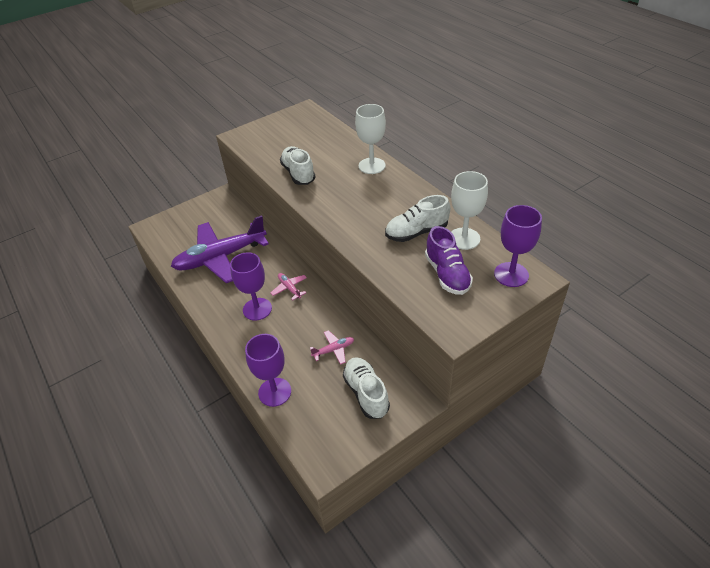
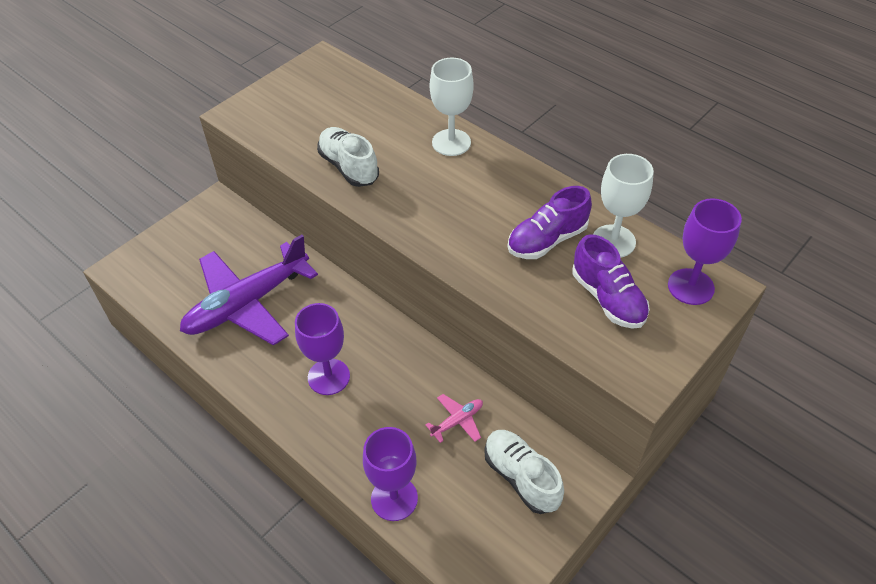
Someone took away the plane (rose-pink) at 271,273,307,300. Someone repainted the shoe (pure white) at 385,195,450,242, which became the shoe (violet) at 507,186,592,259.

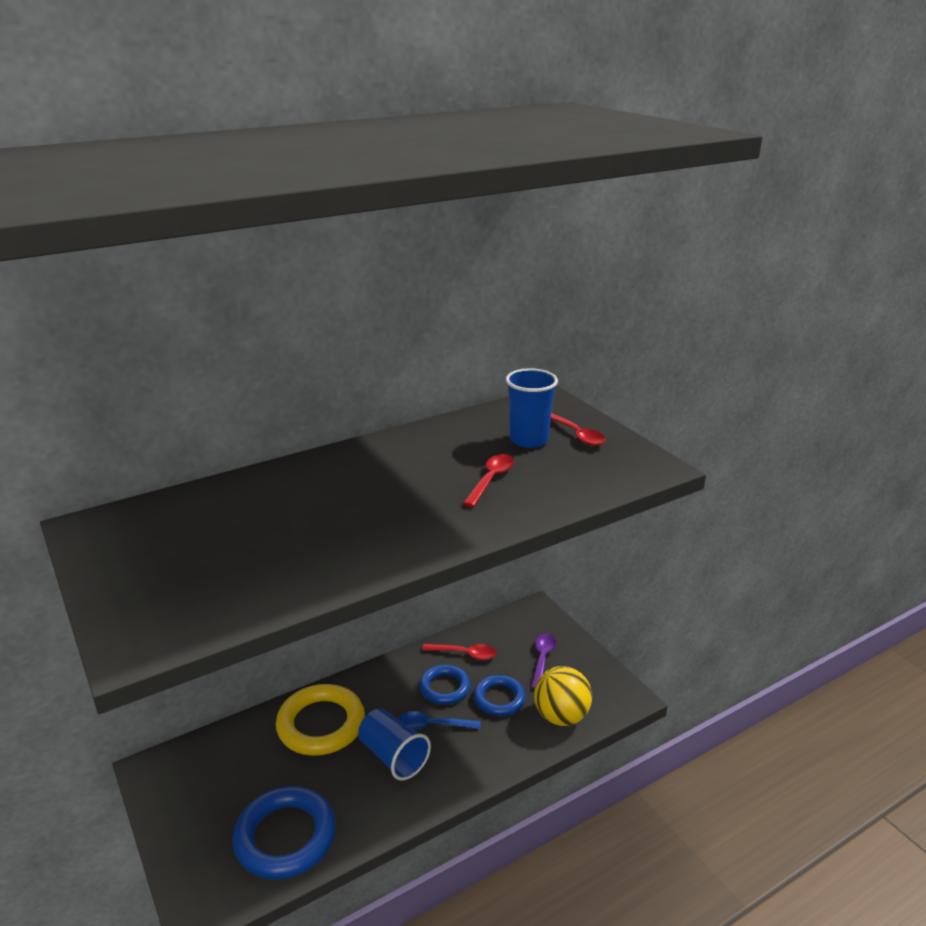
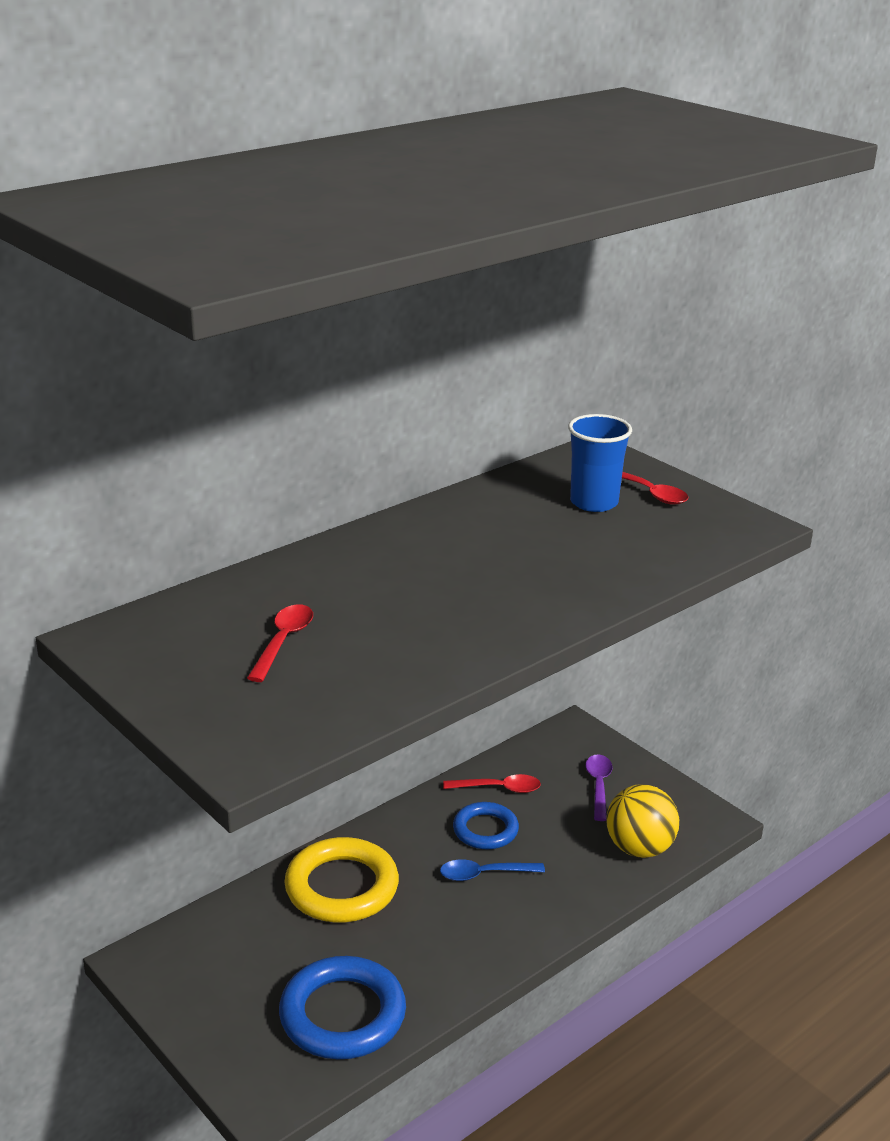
Someone took away the beaker (royal blue) at 358,708,431,780. Someone carried the teaspoon (crimson) from 463,454,514,507 to 247,604,313,682. Someone took away the hoop (royal blue) at 474,675,526,716.

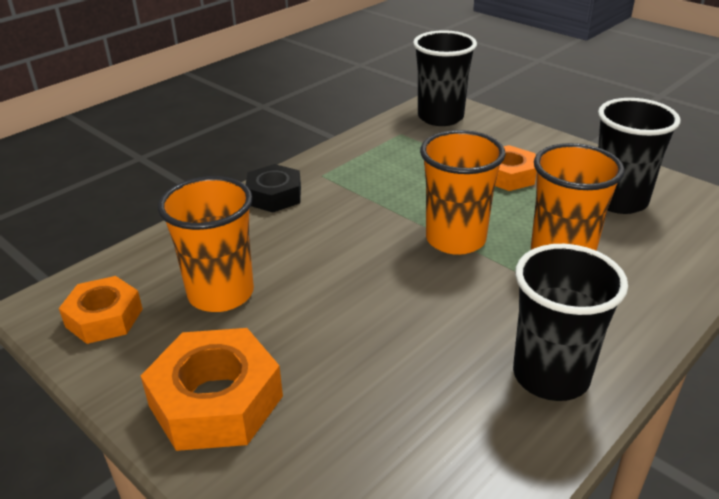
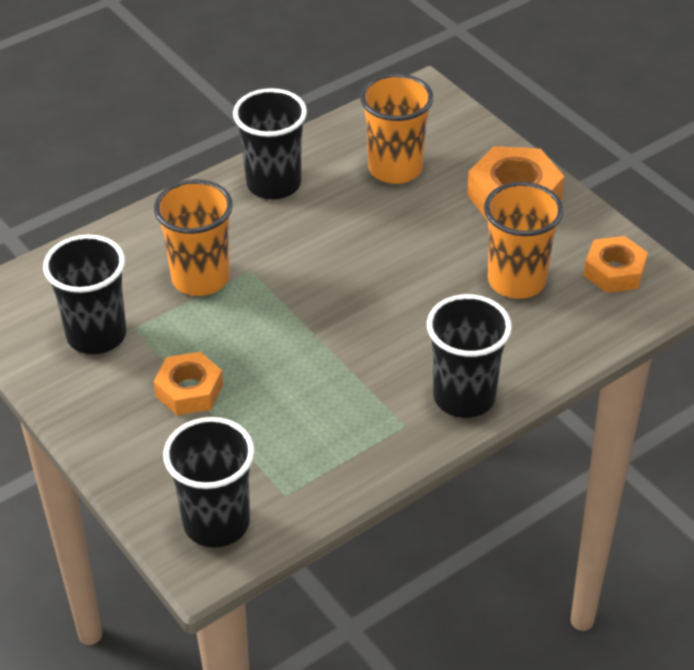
Someone swapped the nut (ebony) at 246,164,301,212 for the beaker (ebony) at 427,294,512,418. Someone carried the beaker (orange-coloured) from 420,130,506,255 to 360,74,433,184.

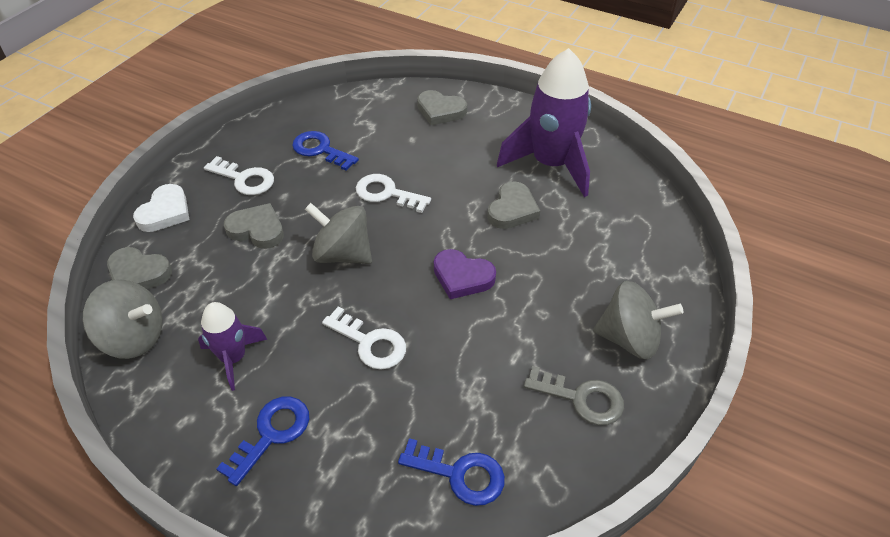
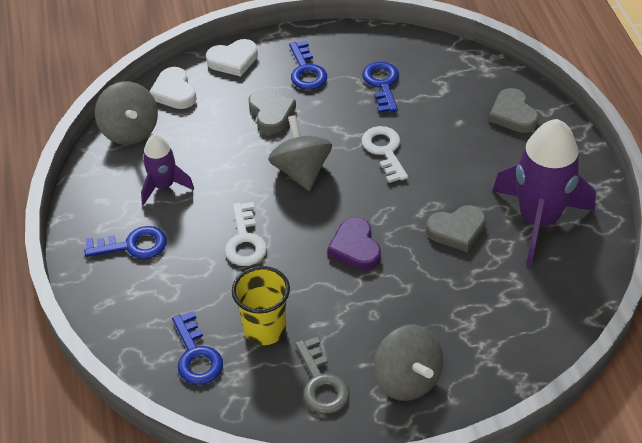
Someone repainted the heart (grey) at 107,247,172,289, which became the heart (pure white) at 149,67,197,109. Someone repainted the door key (pure white) at 204,156,274,195, which became the door key (royal blue) at 289,41,327,90. Someone put down the beaker (golden) at 232,266,290,345.

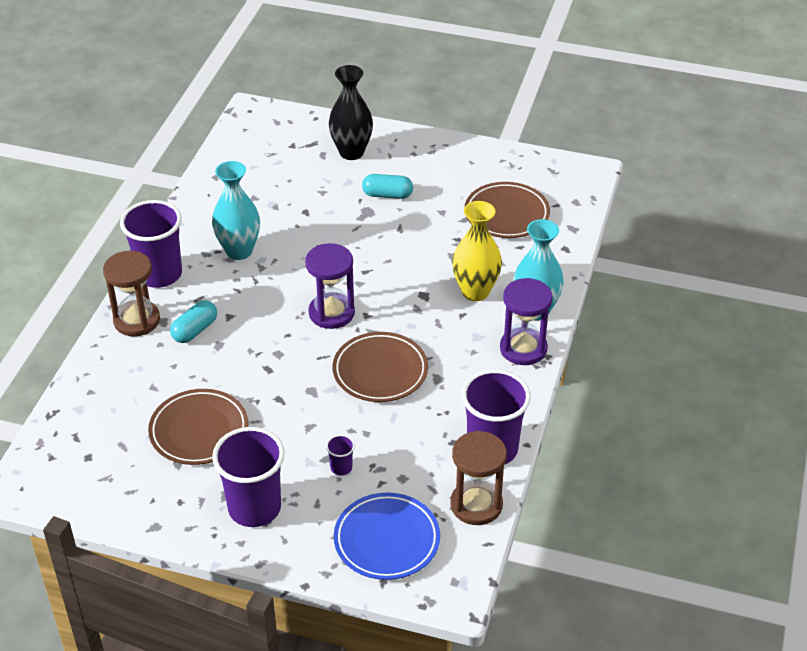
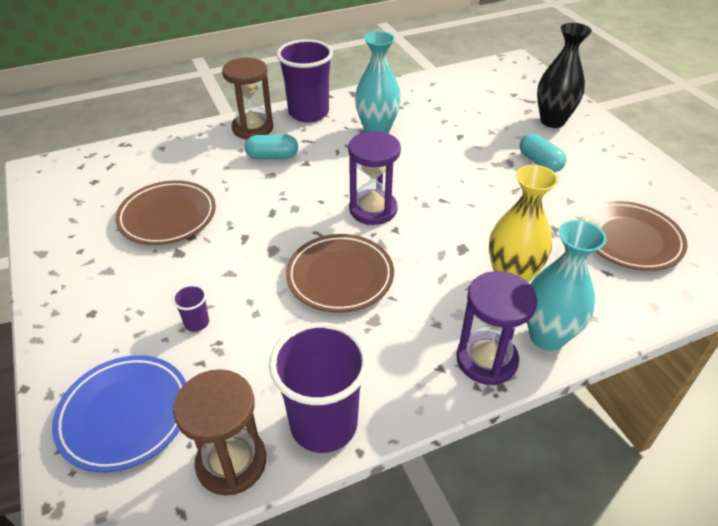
Someone took away the beaker (violet) at 212,427,285,527.

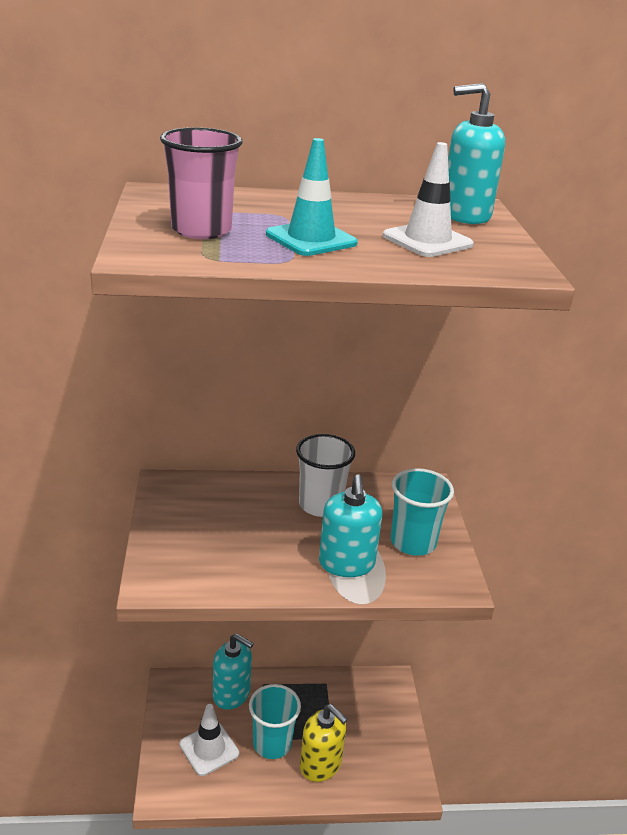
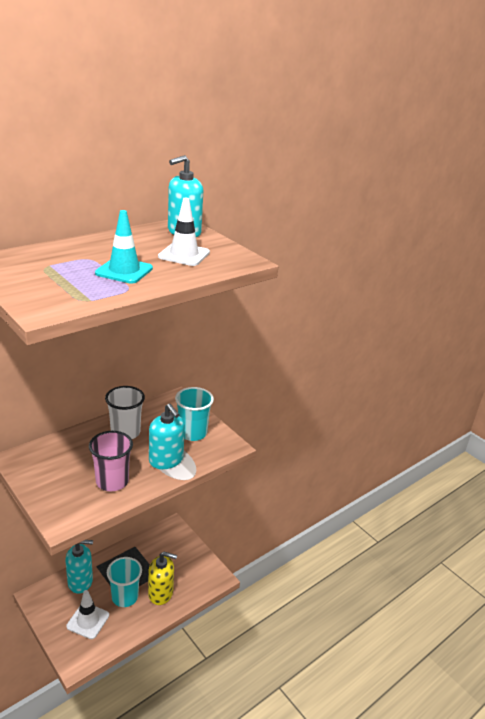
Someone carried the beaker (rose-pink) from 160,127,242,239 to 89,431,133,491.

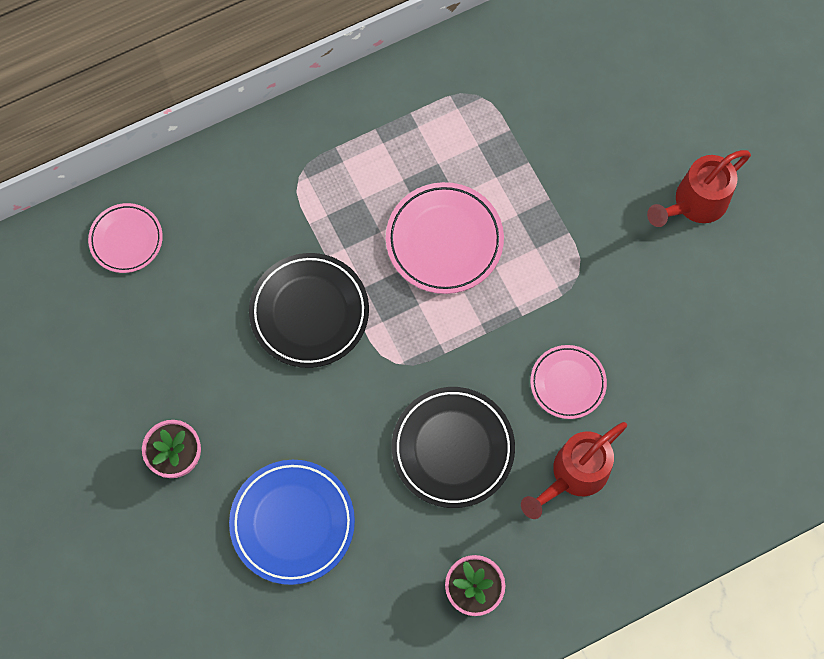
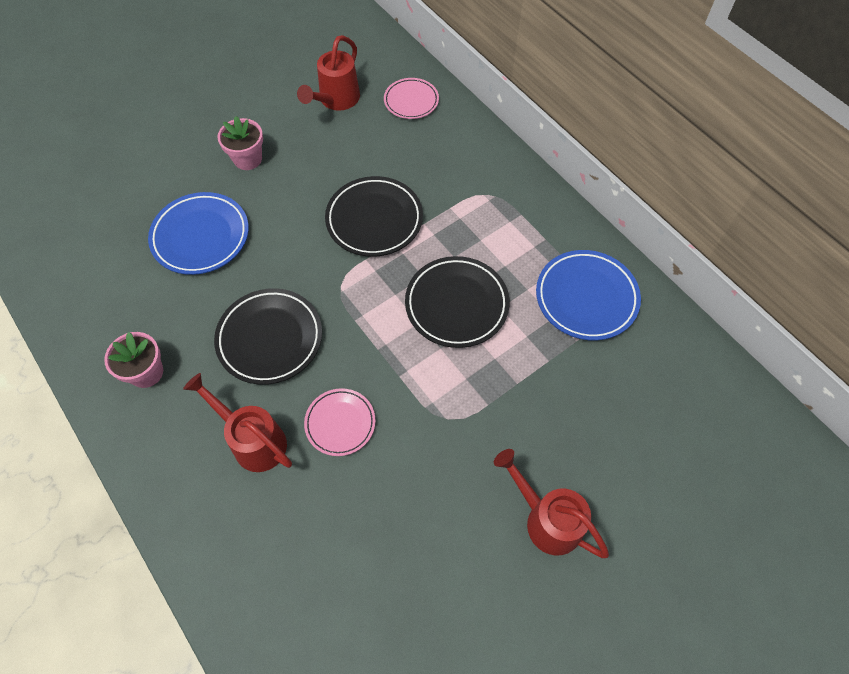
Someone repainted the dinner plate (rose-pink) at 386,182,504,294, which became the dinner plate (ebony) at 405,256,510,348. Someone put down the watering can (crimson) at 297,35,360,111. Someone put down the dinner plate (royal blue) at 536,250,641,340.

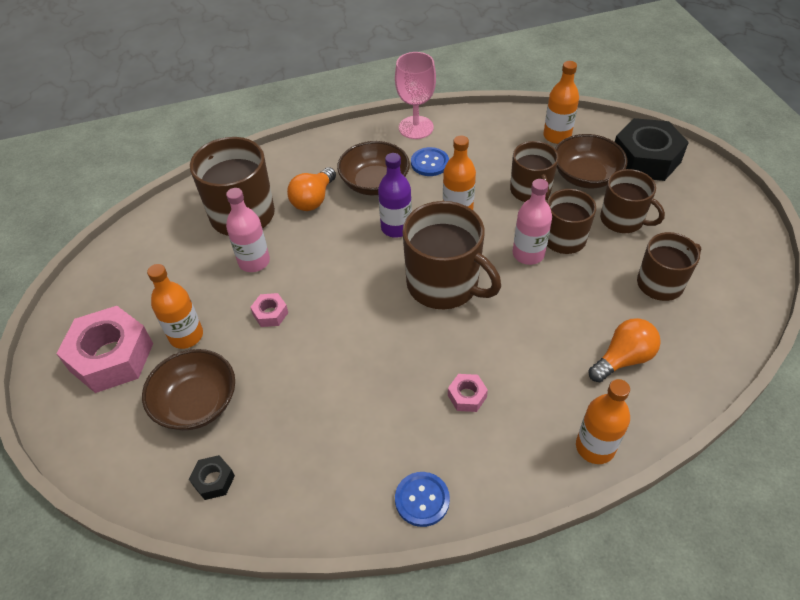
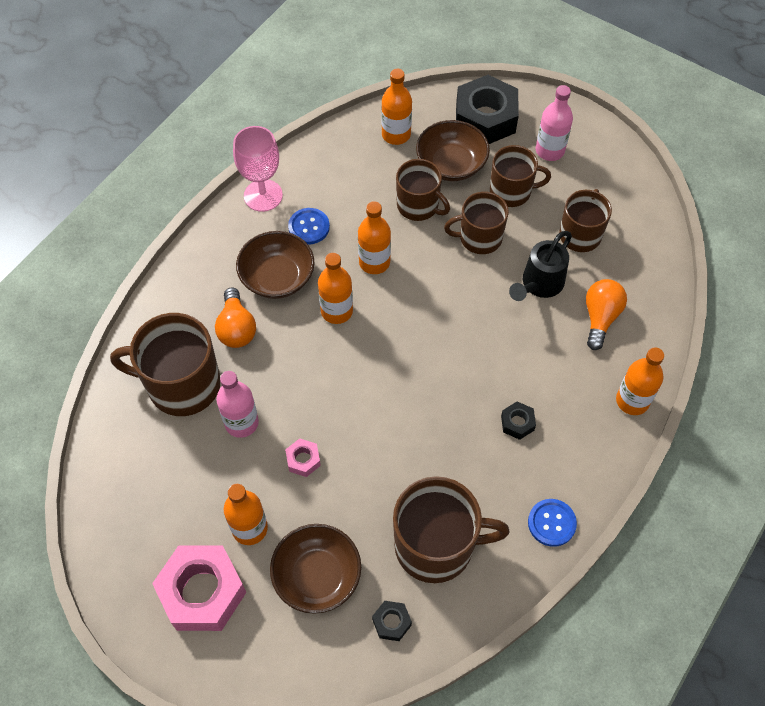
Someone repainted the flask (violet) at 378,153,412,238, which became the flask (orange-coloured) at 318,253,353,324. Someone carried the coffee mug (brown) from 403,201,501,309 to 393,476,509,583. Someone repainted the nut (rose-pink) at 448,374,488,412, which became the nut (ebony) at 501,401,536,440. Someone carried the flask (rose-pink) from 513,179,552,265 to 536,85,573,161. Someone put down the watering can (ebony) at 509,231,572,301.

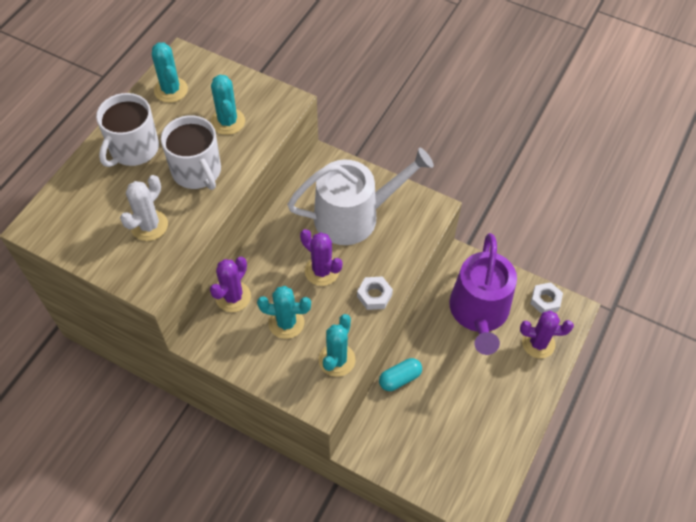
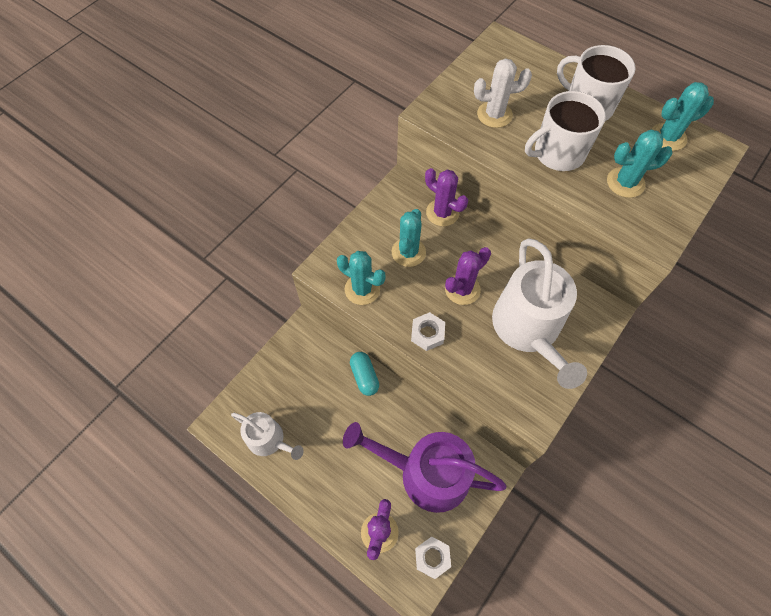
Someone rotated the cactus (pure white) at 120,175,168,241 by 45 degrees counterclockwise. Someone put down the watering can (pure white) at 231,412,304,460.

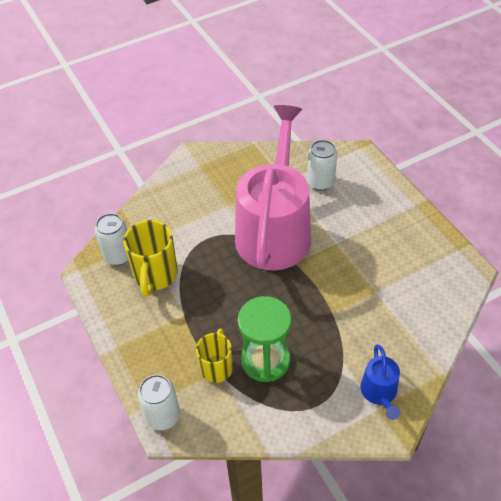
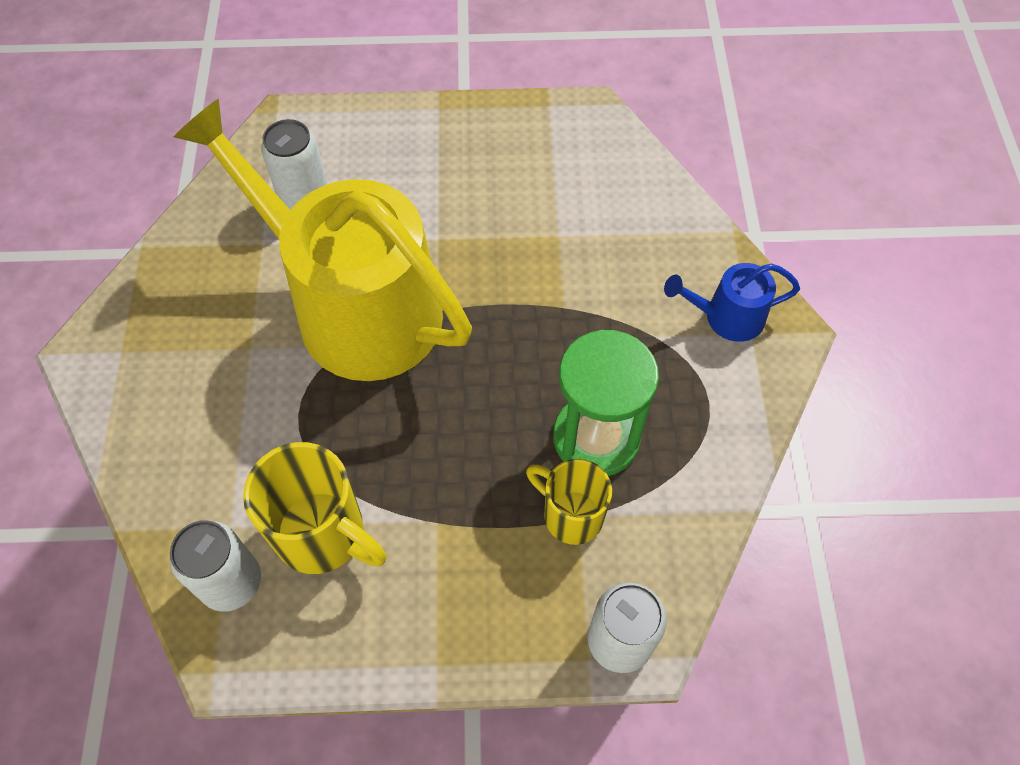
Someone repainted the watering can (rose-pink) at 235,105,311,271, which became the watering can (golden) at 174,99,472,381. Someone rotated the watering can (royal blue) at 360,344,401,420 by 150 degrees clockwise.

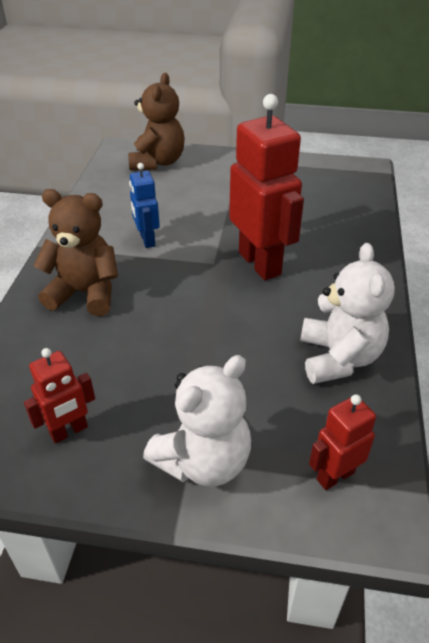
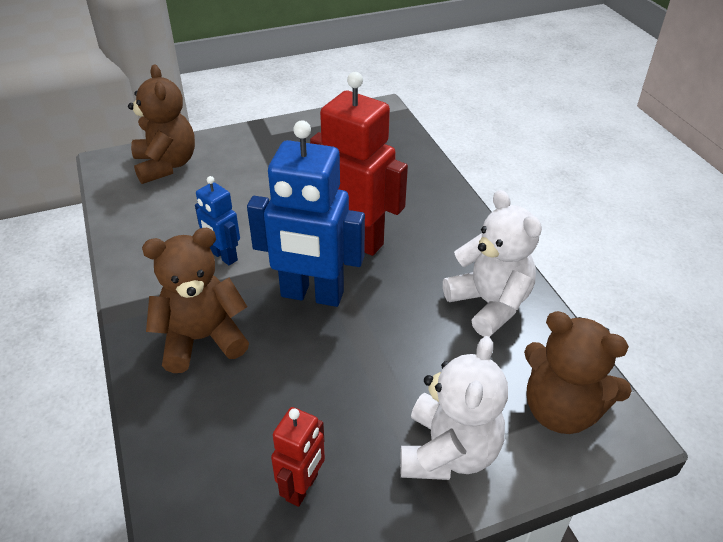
Someone swapped the toy robot (crimson) at 309,394,376,490 for the teddy bear (brown) at 524,311,632,434. Someone put down the toy robot (royal blue) at 247,121,365,307.

